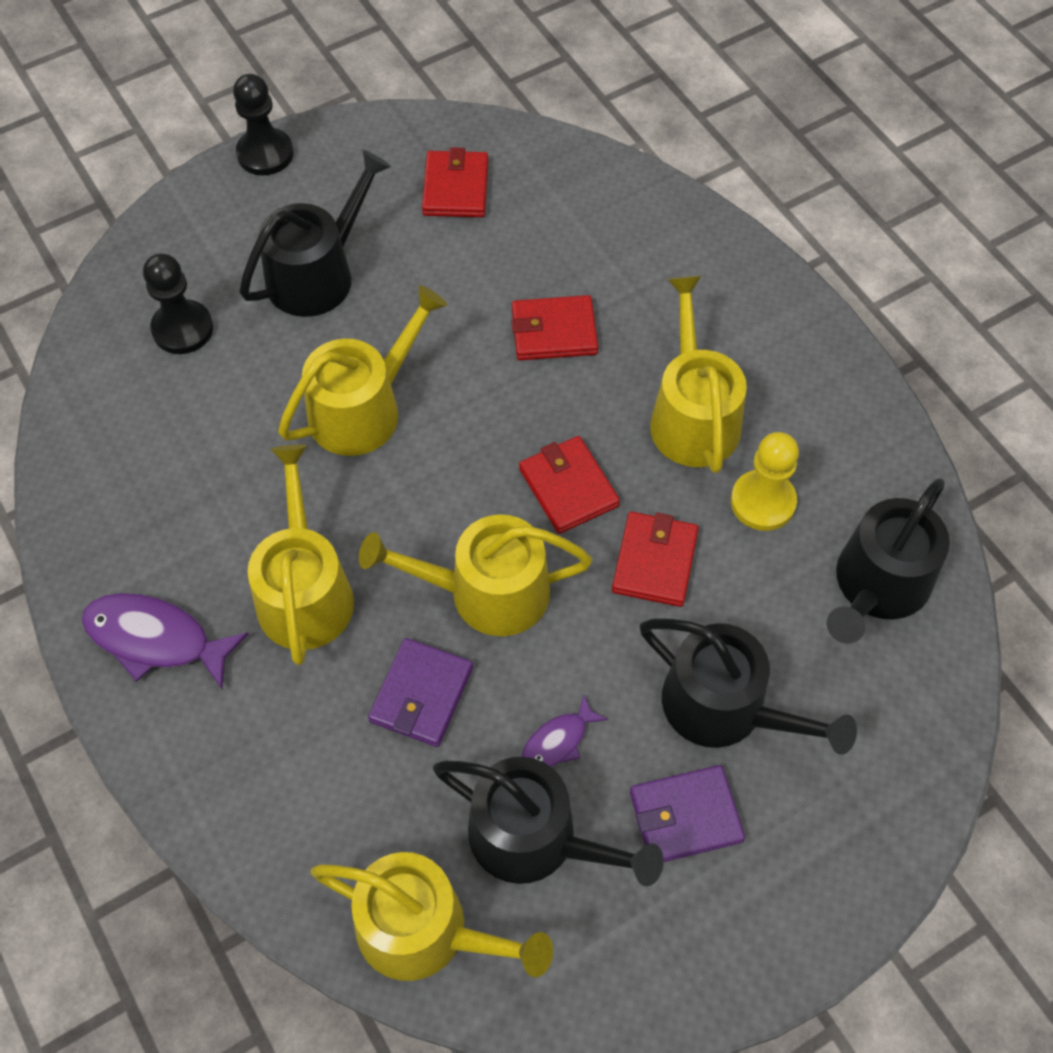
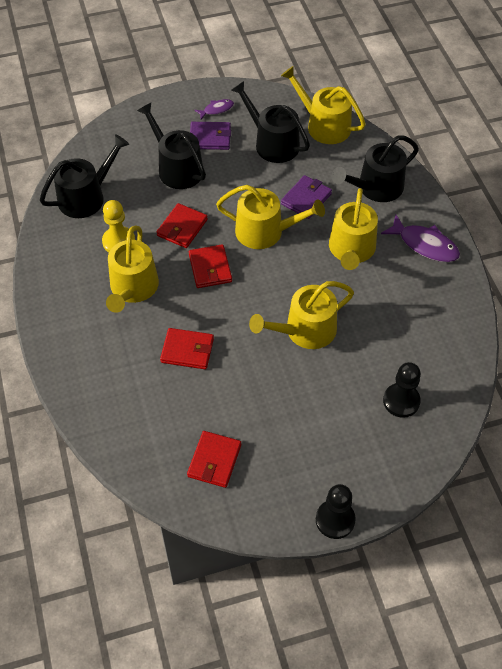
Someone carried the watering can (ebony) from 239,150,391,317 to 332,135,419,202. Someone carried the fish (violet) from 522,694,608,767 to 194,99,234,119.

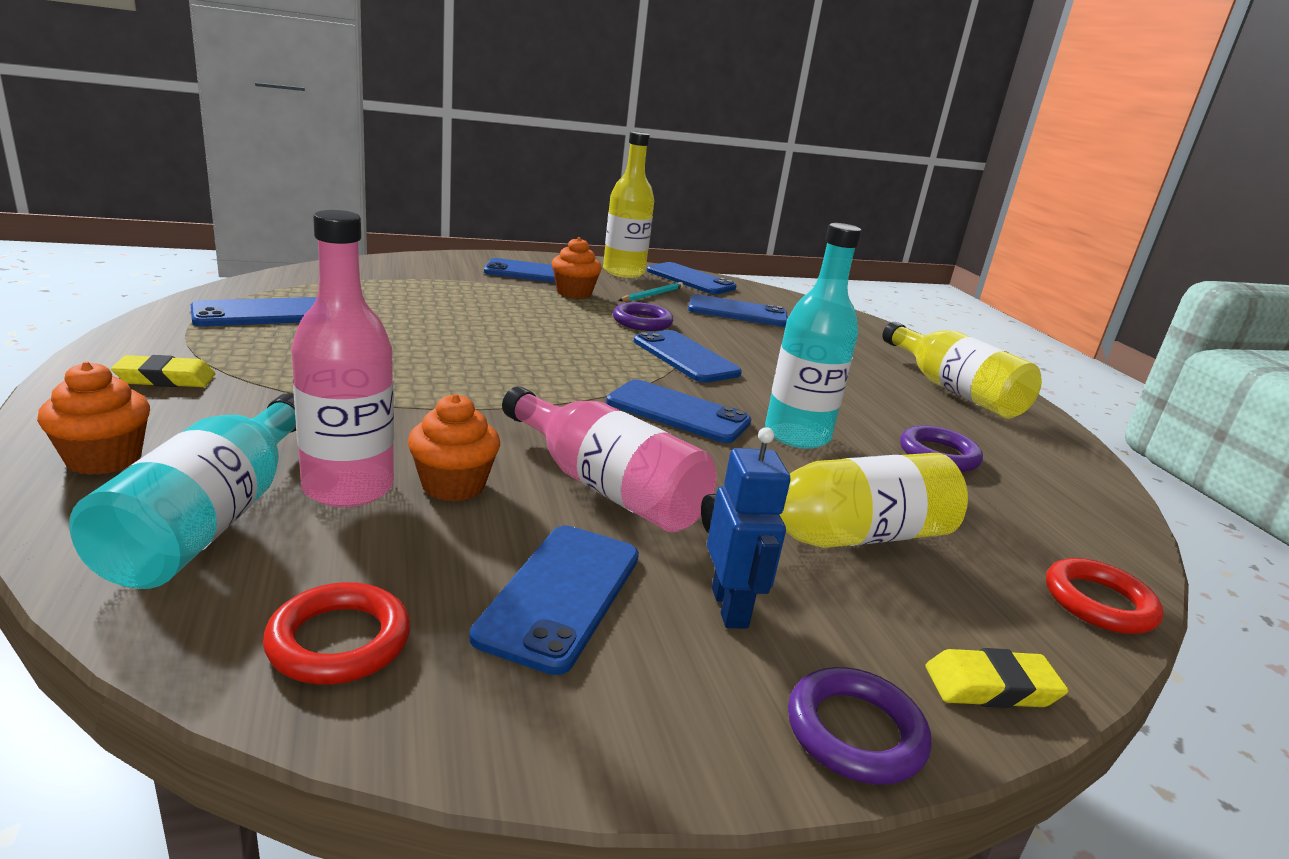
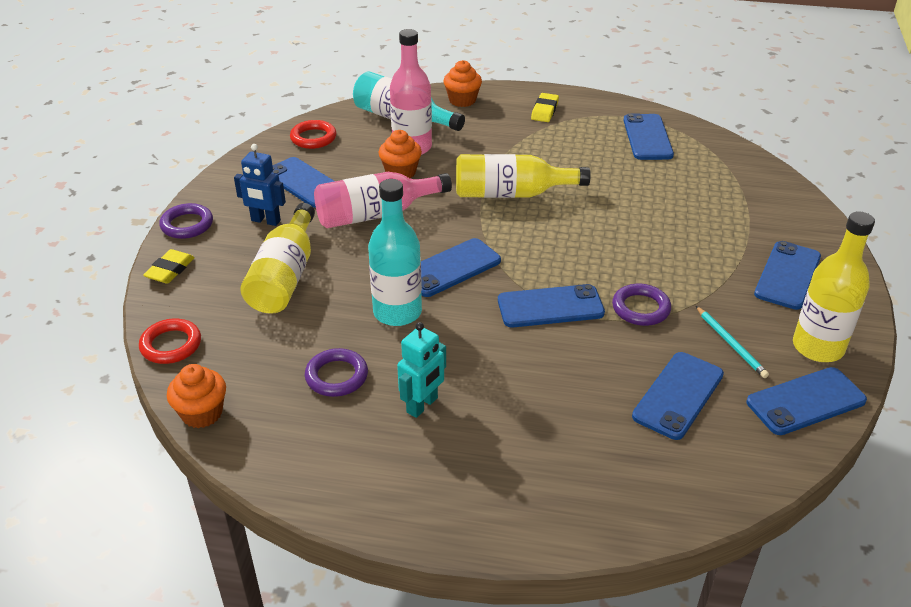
Someone carried the fairy cake (orange-coloured) from 552,237,602,299 to 167,364,226,428. Someone carried the flask (golden) from 882,322,1042,419 to 456,154,591,198. Someone put down the toy robot (teal) at 397,322,446,418.

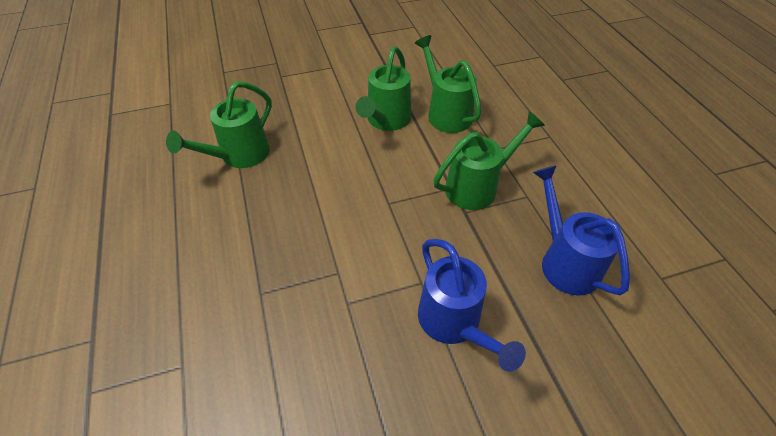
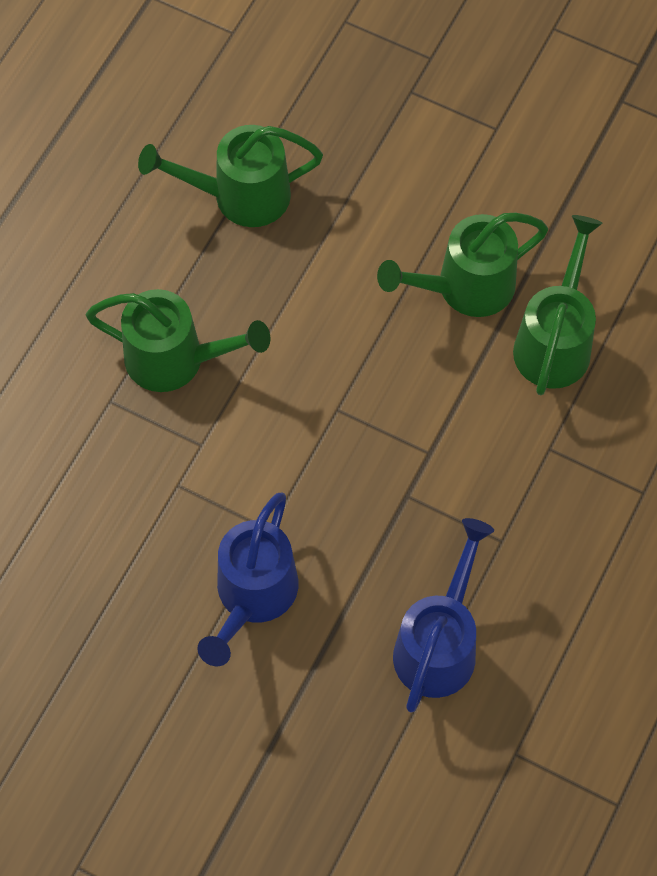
Someone carried the watering can (emerald) from 433,111,545,210 to 86,289,270,392.

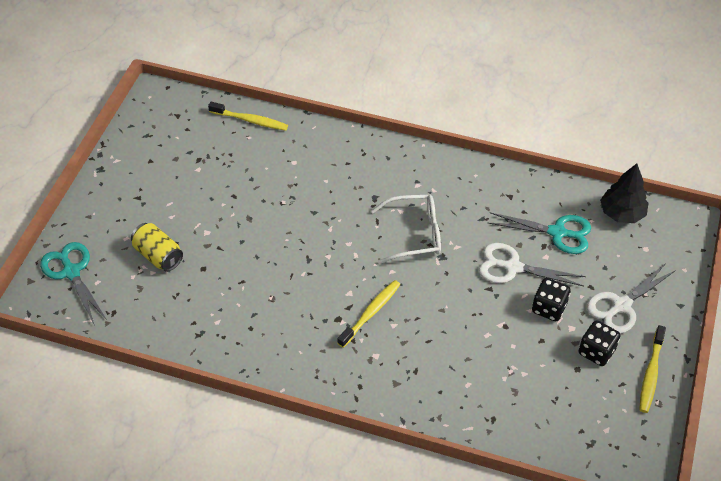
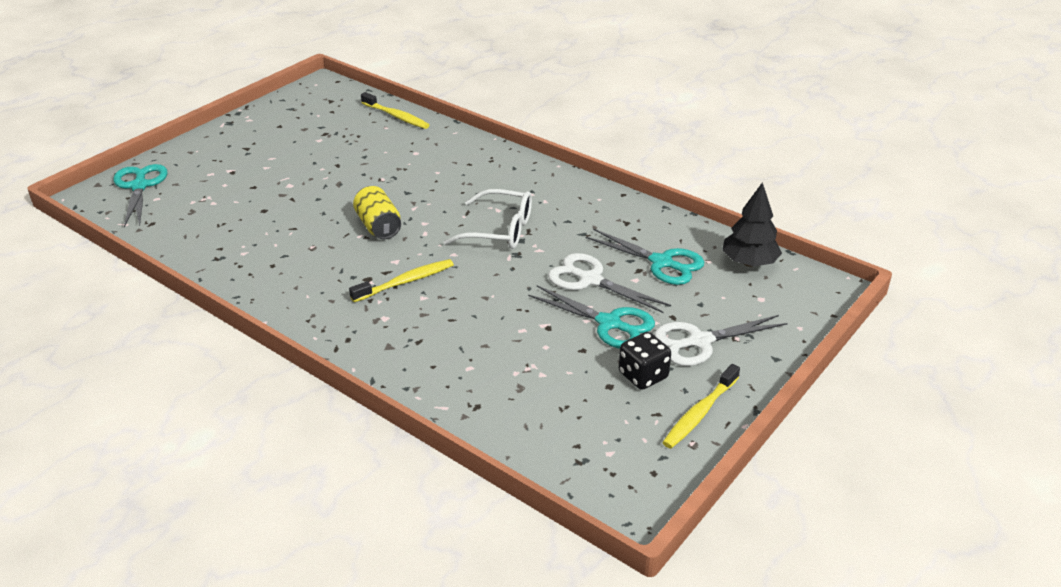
Someone carried the soda can (golden) from 131,223,183,272 to 353,186,401,239. Someone swapped the die (ebony) at 532,278,571,321 for the pair of scissors (teal) at 528,285,655,349.

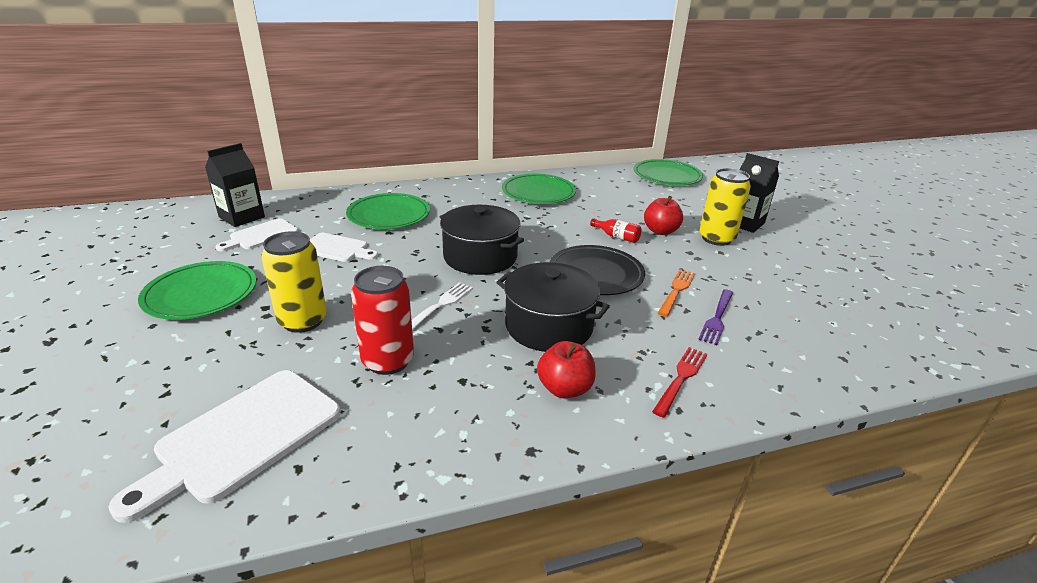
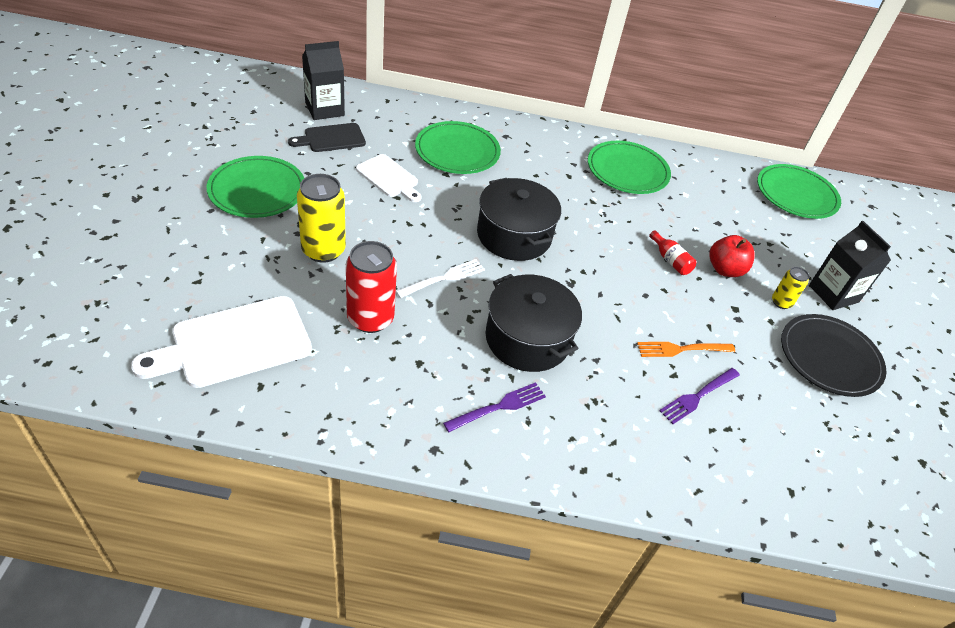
Someone repainted the bread board (pure white) at 215,218,298,251, which became the bread board (ebony) at 288,123,366,152. Someone swapped the toy apple (crimson) at 537,341,596,398 for the dinner fork (violet) at 443,382,546,432. Someone carried the dinner plate (ebony) from 550,245,645,295 to 781,314,886,397. Someone took away the dinner fork (crimson) at 652,347,708,418. Someone rotated the dinner fork (orange-coloured) at 658,269,695,317 by 150 degrees counterclockwise. Someone scaled the soda can (golden) at 699,168,751,246 by 0.53.

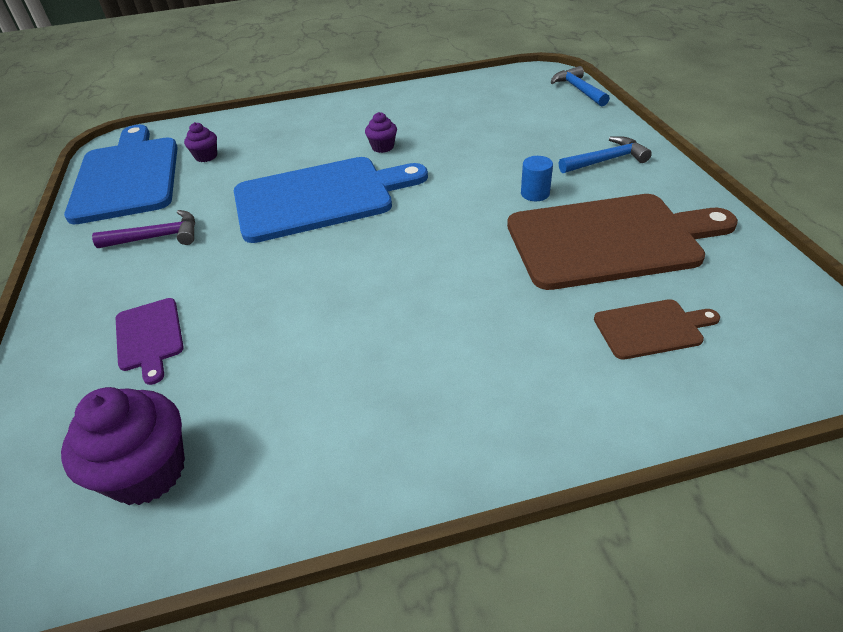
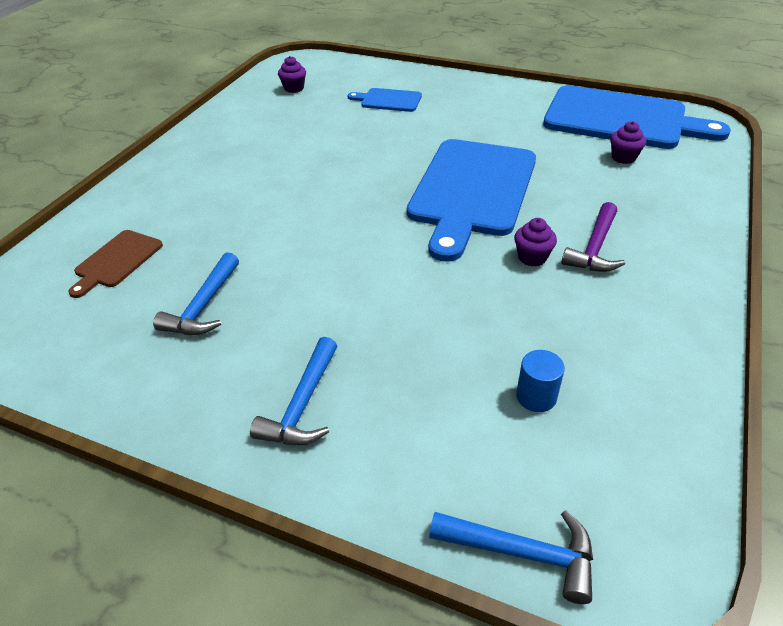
Someone scaled the fairy cake (violet) at 61,387,185,505 by 0.53. Someone carried the carpenter's hammer (violet) from 92,210,195,248 to 561,202,625,272. Someone repainted the bread board (violet) at 116,298,184,385, which became the bread board (royal blue) at 348,88,422,112. Someone swapped the bread board (brown) at 507,194,738,290 for the carpenter's hammer (royal blue) at 153,252,239,335. Someone carried the cylinder (royal blue) from 521,156,553,201 to 516,350,565,412.

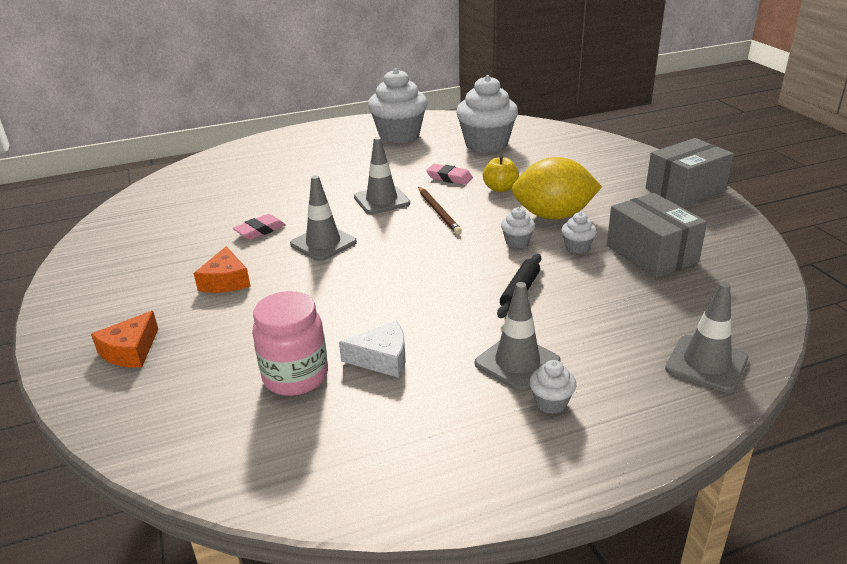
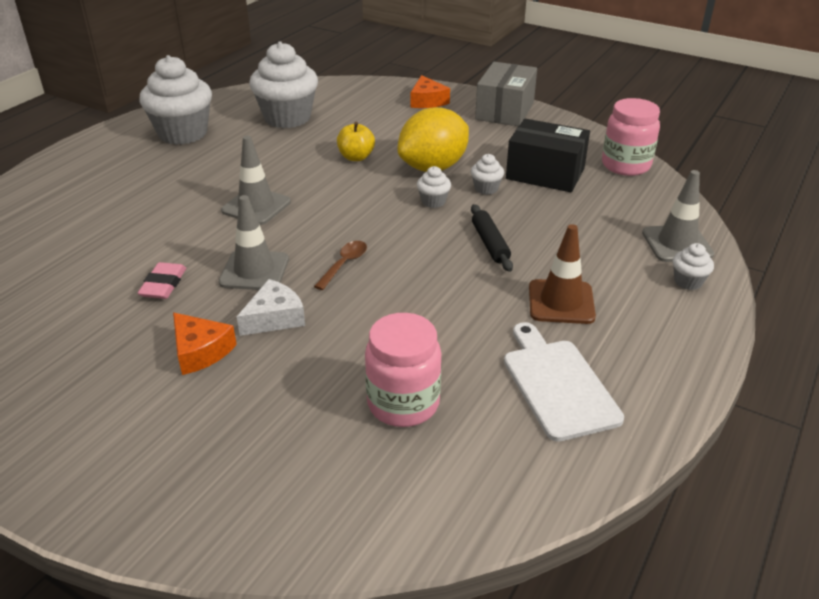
Someone carried the cheese wedge (orange-coloured) from 91,311,158,368 to 411,75,450,108. Someone carried the cheese wedge (pure white) from 339,321,406,378 to 237,279,305,336. Someone took away the wooden pencil (brown) at 418,187,462,235. Someone took away the pencil eraser (rose-pink) at 426,164,473,185. Someone repainted the traffic cone (grey) at 475,282,561,392, which became the traffic cone (brown) at 529,224,596,324. Someone carried the fairy cake (pure white) from 529,360,576,414 to 673,243,714,290. Someone repainted the package (grey) at 607,193,707,278, which became the package (ebony) at 506,119,590,192. Someone put down the teaspoon (brown) at 314,241,367,290. Someone put down the bread board (pure white) at 504,322,624,442. Someone put down the preserve jar (rose-pink) at 602,98,660,176.

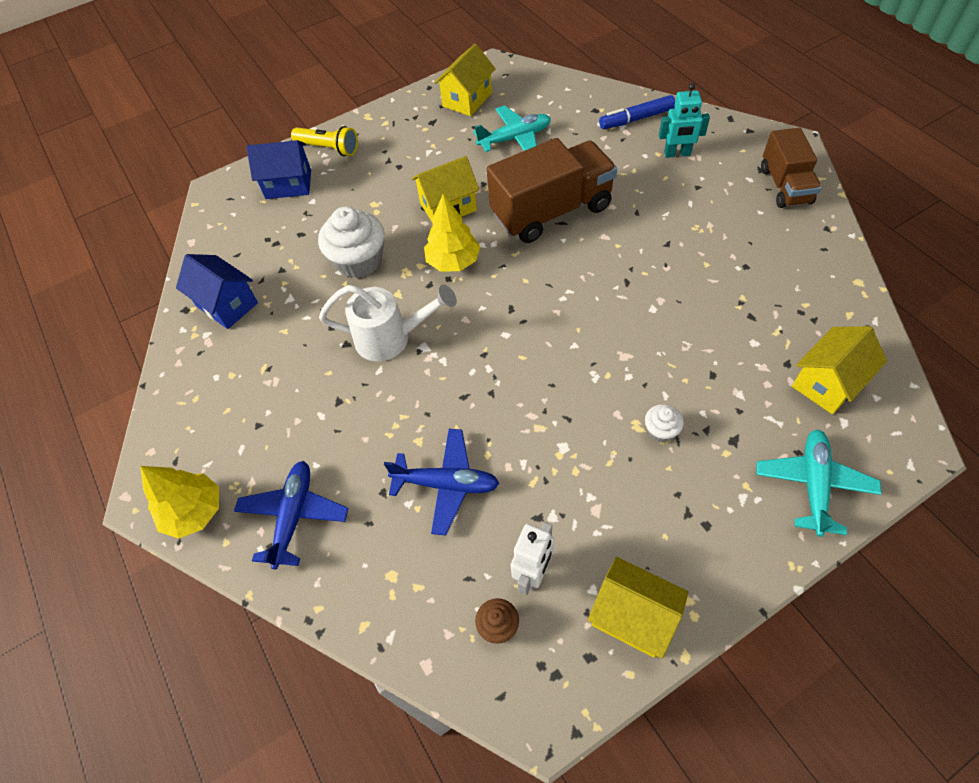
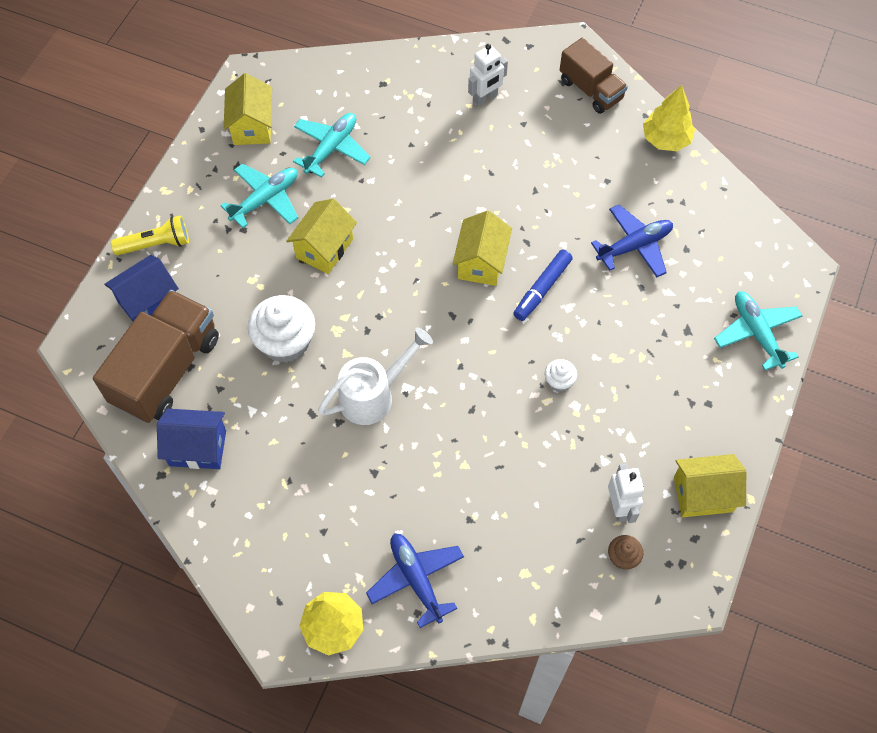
Someone carried the plane (royal blue) from 384,429,499,535 to 591,205,673,277. Someone carried the tree (golden) from 424,194,480,272 to 643,85,695,151. Someone carried the lorry (brown) from 487,138,617,243 to 93,290,219,423. Someone carried the marker pen (royal blue) from 599,95,675,129 to 513,249,573,321. Someone carried the fairy cake (pure white) from 645,404,684,443 to 545,359,577,392. Someone repainted the toy robot (teal) at 659,83,710,158, which became the toy robot (pure white) at 468,44,508,106. Someone carried the cottage (golden) from 792,326,887,414 to 453,211,512,286. Someone put down the plane (teal) at 221,164,298,228.

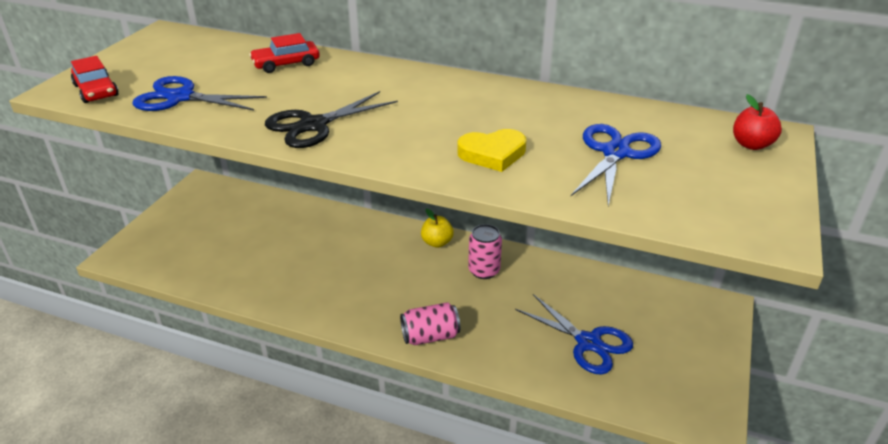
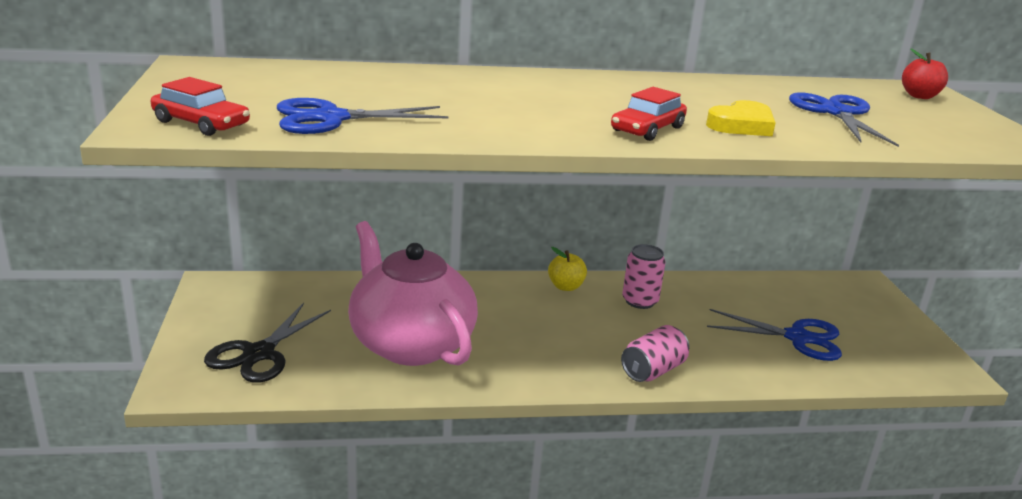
Someone carried the automobile (crimson) from 249,33,320,73 to 611,87,687,141. Someone carried the pair of scissors (ebony) from 265,91,398,148 to 204,303,331,383. Someone put down the tea pot (rose-pink) at 348,221,478,366.

